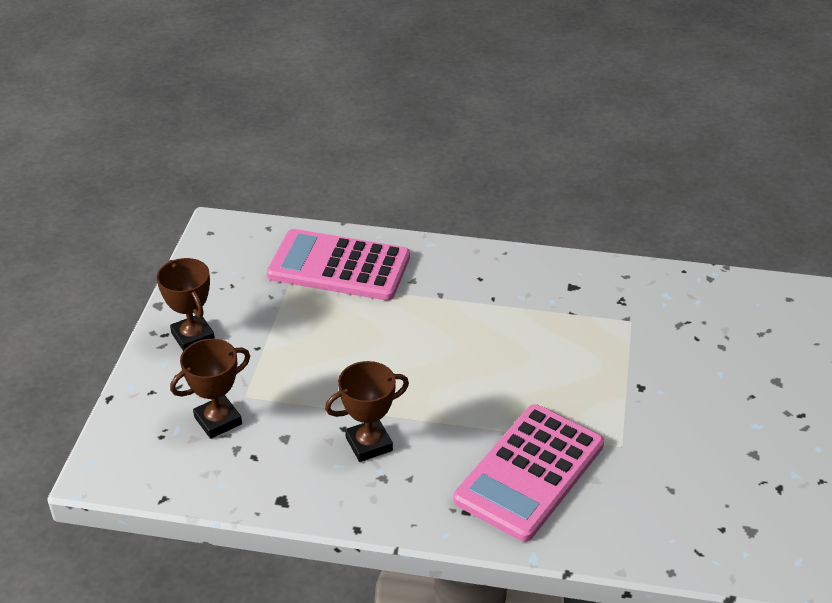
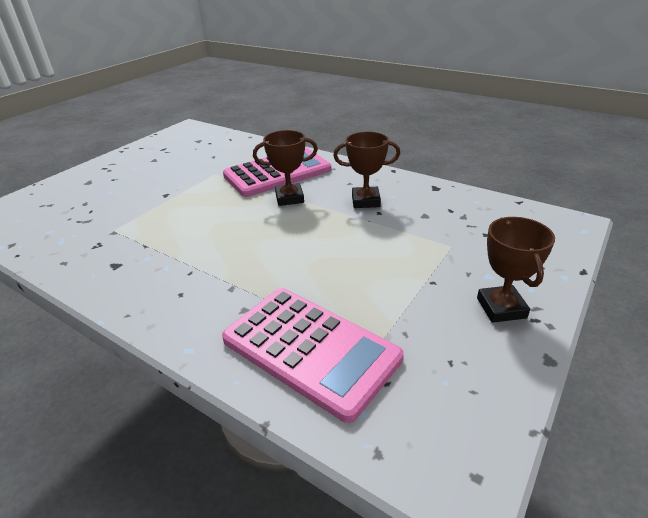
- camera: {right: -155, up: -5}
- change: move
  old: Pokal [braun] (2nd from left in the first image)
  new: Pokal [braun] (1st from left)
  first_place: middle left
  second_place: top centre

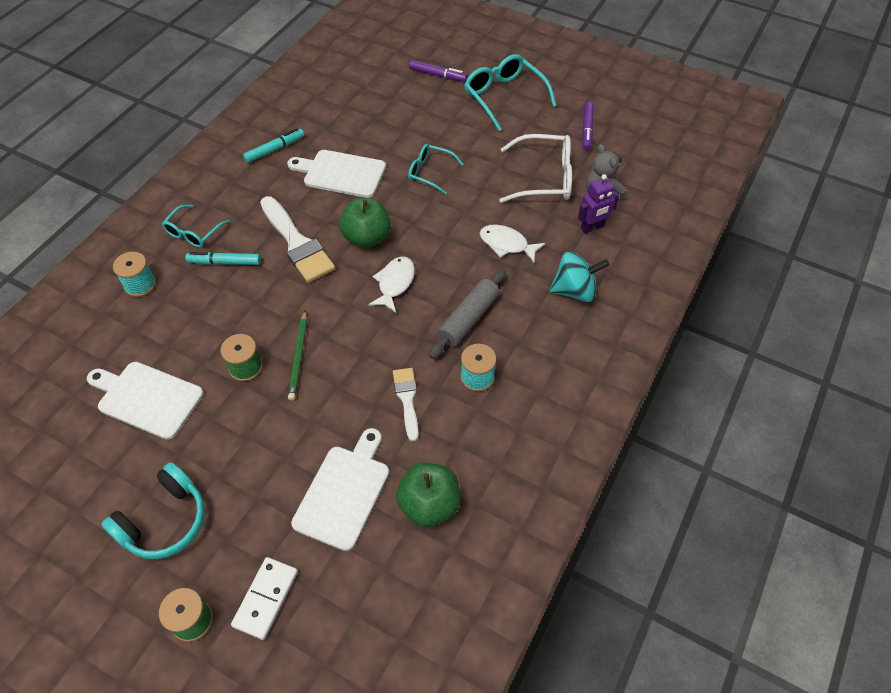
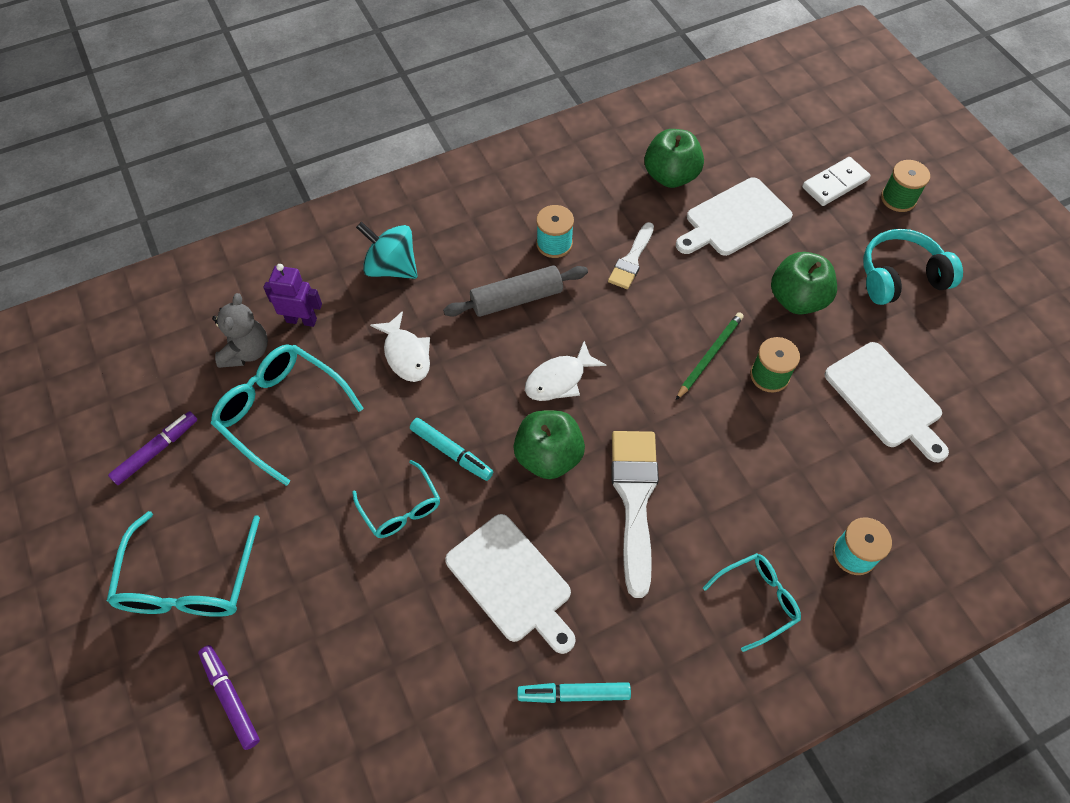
- camera: {right: -145, up: 5}
- change: insert
  new: Apfel [grün] (3rd from left)
  second_place: middle right
- change: move
  old: Filzstift [türkis] (1st from left)
  first_place: middle left
  second_place: centre
- change: recolor
  old: Brille [weiß]
  new: Brille [türkis] (2nd from left)
  first_place: top centre
  second_place: middle left

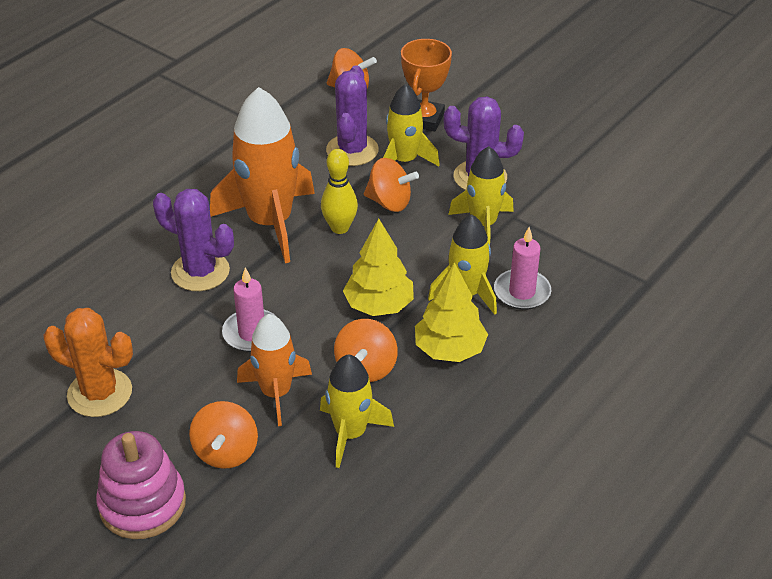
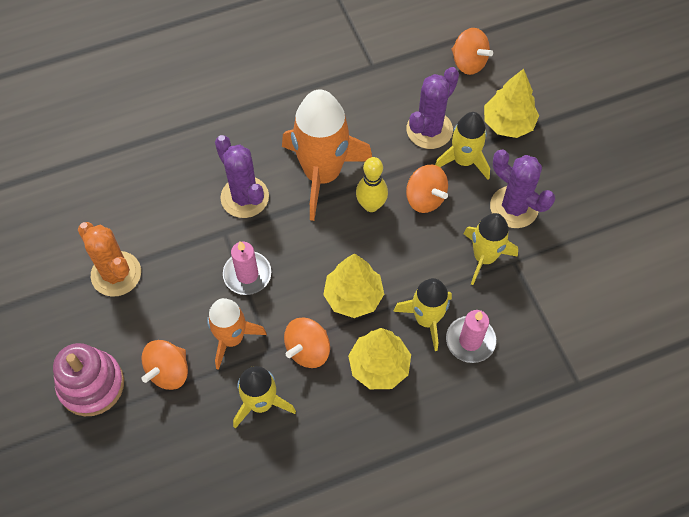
- camera: {right: 30, up: 20}
- change: replace
  old: Pokal [orange]
  new: Baum [gelb] (3rd from left)
  first_place: top centre
  second_place: top right

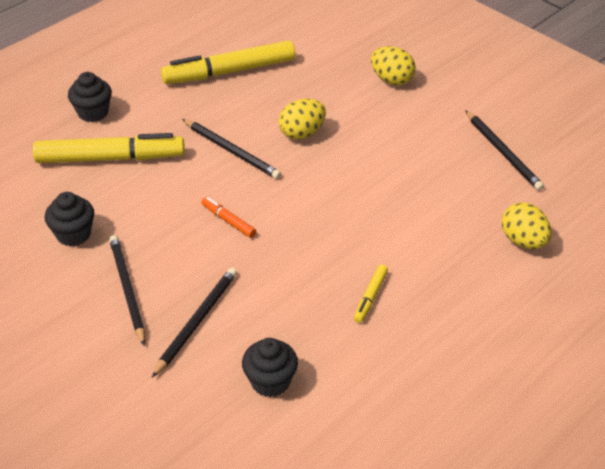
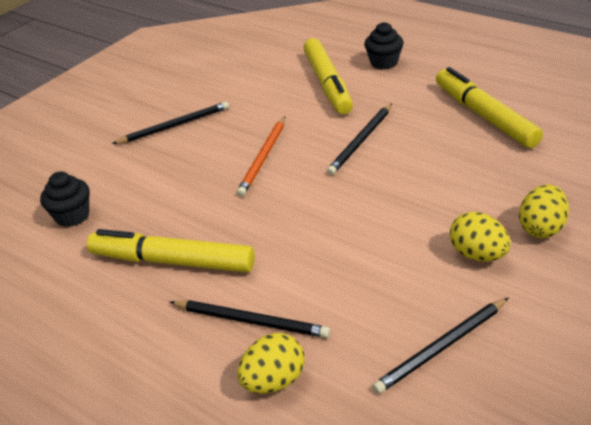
- camera: {right: 85, up: -5}
- change: delete
  old: Muffin [schwarz] (1st from left)
  first_place: middle left
- change: move
  old: Bleistift [schwarz] (2nd from left)
  first_place: bottom left
  second_place: bottom centre
- change: move
  old: Ei [gelb] (1st from left in the first image)
  new: Ei [gelb] (2nd from left)
  first_place: top centre
  second_place: middle right
- change: replace
  old: Filzstift [orange]
  new: Bleistift [orange]
  first_place: centre
  second_place: centre
- change: resize
  old: Filzstift [gelb] (3rd from left in the first image)
  first_place: centre
  second_place: middle left
  factor: 2.24

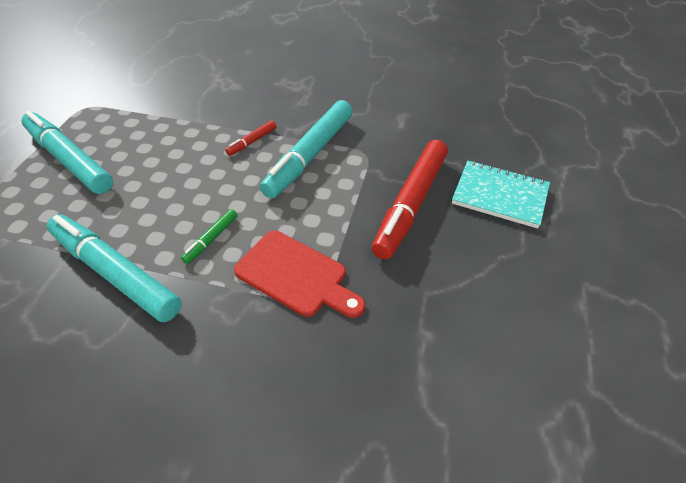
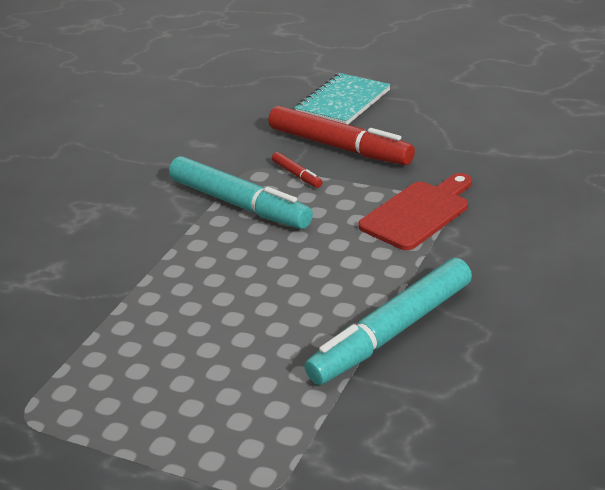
- camera: {right: -75, up: -15}
- change: delete
  old: Filzstift [türkis] (1st from left)
  first_place: top left
- change: delete
  old: Filzstift [grün]
  first_place: middle left
- change: move
  old: Filzstift [rot] (1st from left)
  first_place: top centre
  second_place: centre

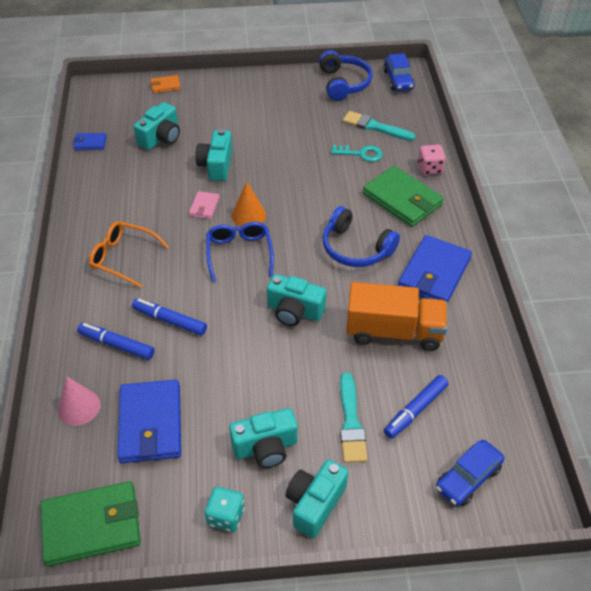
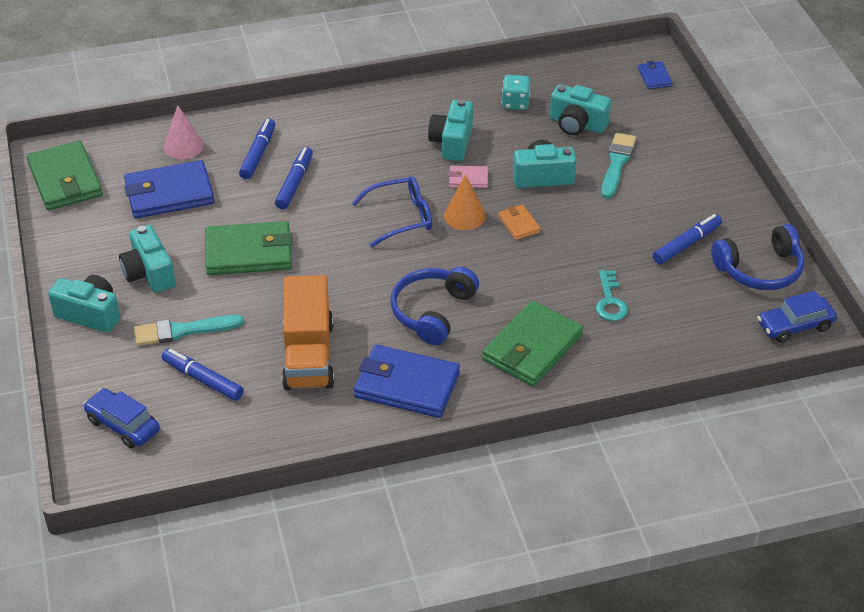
- camera: {right: 80, up: -5}
- change: delete
  old: Brille [orange]
  first_place: middle left
- change: delete
  old: Spielwürfel [rosa]
  first_place: top right
- change: insert
  new: Geldbörse [grün] (2nd from left)
  second_place: middle left
- change: insert
  new: Filzstift [blau] (4th from left)
  second_place: middle right
- change: move
  old: Geldbörse [blau] (1st from left in the first image)
  new: Geldbörse [blau] (3rd from left)
  first_place: top left
  second_place: top right
- change: move
  old: Geldbörse [orange]
  first_place: top left
  second_place: centre
- change: move
  old: Spielwürfel [türkis]
  first_place: bottom centre
  second_place: top centre
- change: move
  old: Kamera [türkis] (4th from left in the first image)
  new: Kamera [türkis] (3rd from left)
  first_place: centre
  second_place: top centre
- change: move
  old: Pinsel [türkis] (2nd from left)
  first_place: top centre
  second_place: top right

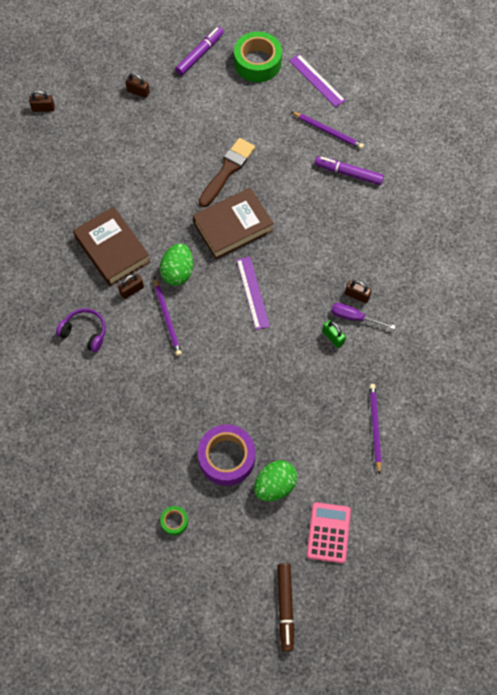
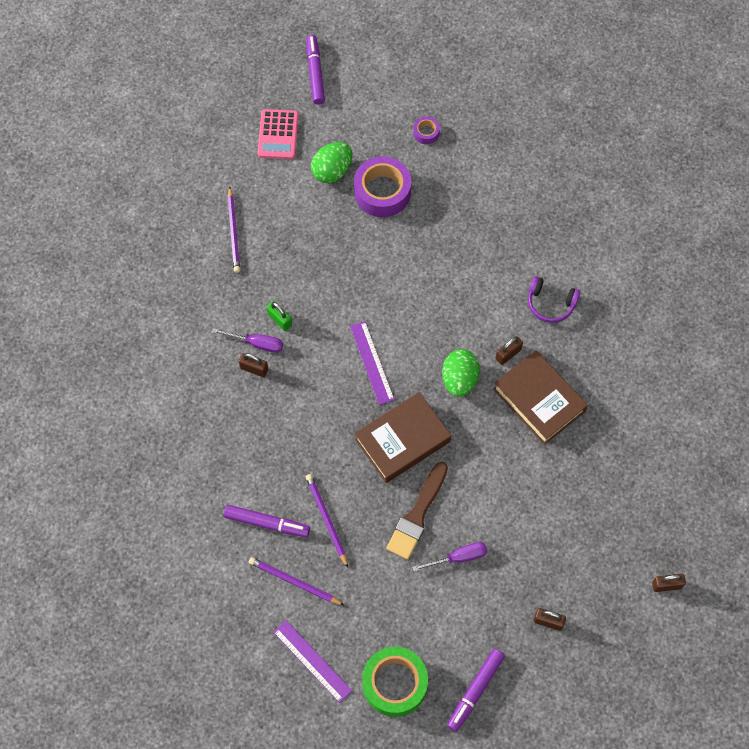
- camera: {right: 175, up: 0}
- change: insert
  new: Schraubenzieher [lila] (2nd from left)
  second_place: bottom centre
- change: move
  old: Bleistift [lila] (1st from left in the first image)
  new: Bleistift [lila] (3rd from left)
  first_place: centre
  second_place: bottom centre
- change: recolor
  old: Klebeband [grün] (1st from left)
  new: Klebeband [lila] (2nd from left)
  first_place: bottom centre
  second_place: top centre
- change: recolor
  old: Filzstift [braun]
  new: Filzstift [lila] (2nd from left)
  first_place: bottom centre
  second_place: top centre

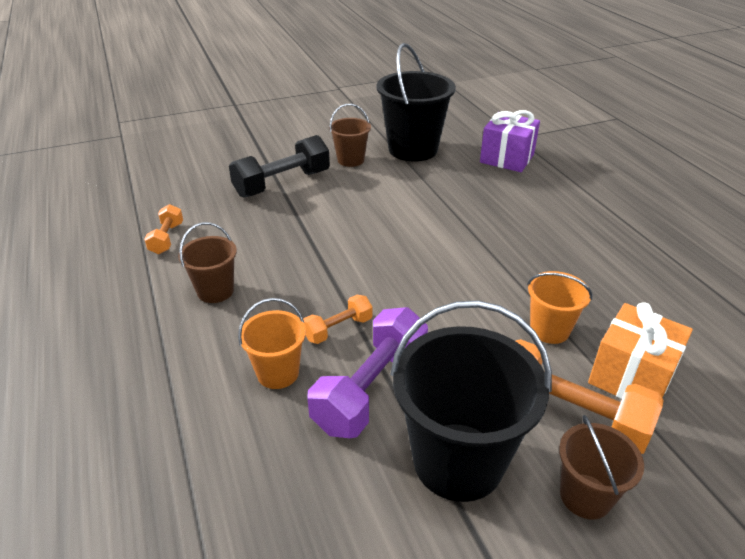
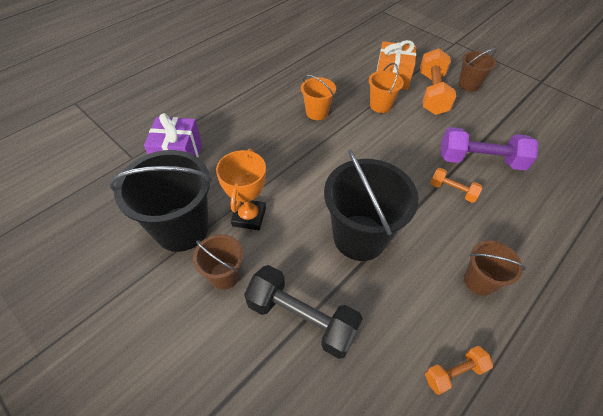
- camera: {right: -115, up: 15}
- change: insert
  new: Pokal [orange]
  second_place: centre
- change: move
  old: Eimer [orange] (1st from left)
  first_place: centre
  second_place: top centre
- change: move
  old: Eimer [schwarz] (2nd from left)
  first_place: bottom centre
  second_place: centre

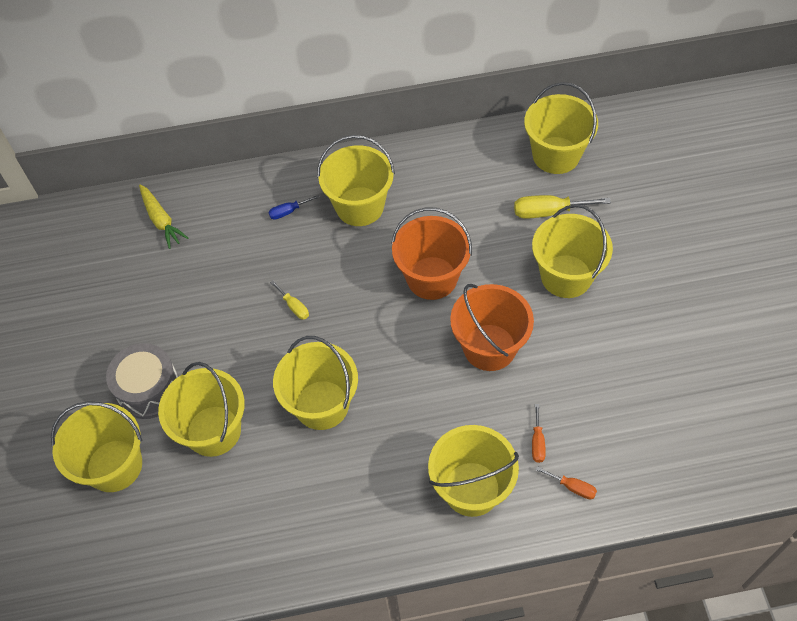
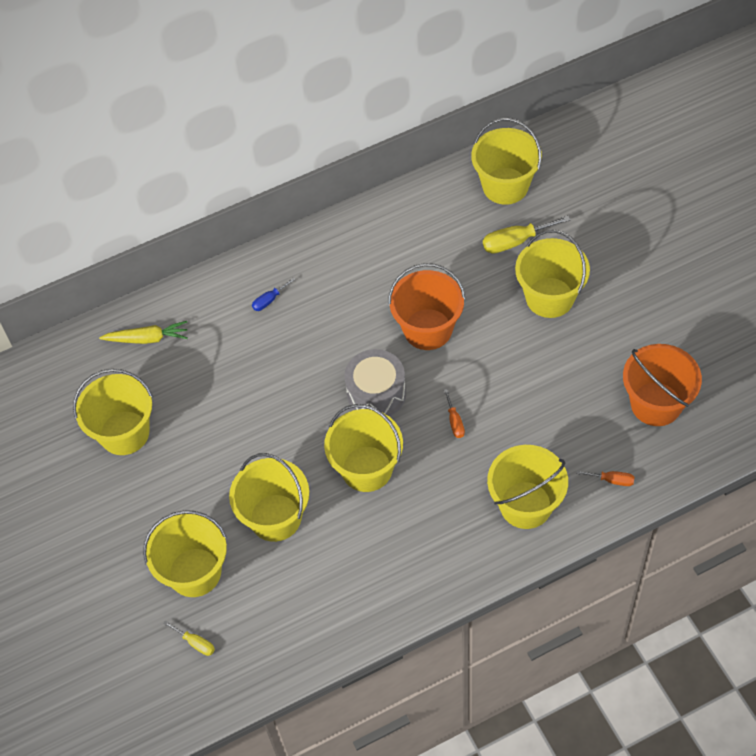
- camera: {right: -15, up: 0}
- change: move
  old: Trommel [grau]
  first_place: middle left
  second_place: centre
- change: move
  old: Schraubenzieher [gelb] (1st from left)
  first_place: centre
  second_place: bottom left
- change: move
  old: Eimer [gelb] (4th from left in the first image)
  new: Eimer [gelb] (1st from left)
  first_place: top centre
  second_place: middle left
- change: move
  old: Eimer [orange] (2nd from left)
  first_place: centre
  second_place: middle right
- change: move
  old: Schraubenzieher [orange] (1st from left)
  first_place: bottom right
  second_place: centre
- change: rotate
  old: Karotte [gelb]
  first_place: middle left
  second_place: middle left
  degrees: -45

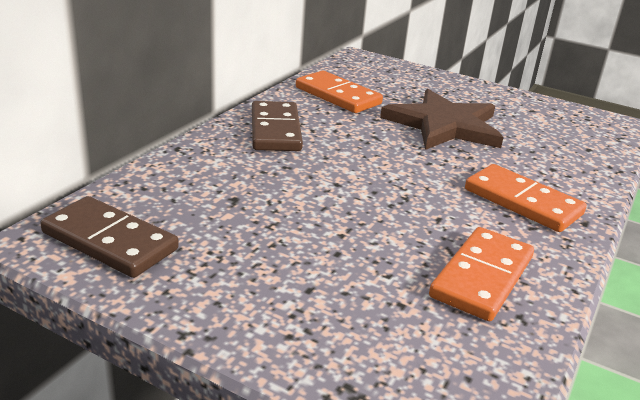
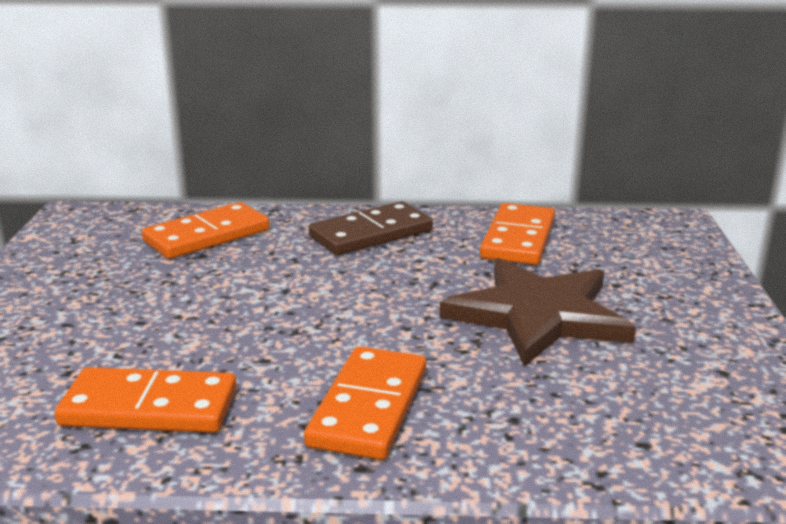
- camera: {right: 65, up: -5}
- change: delete
  old: Dominostein [braun] (1st from left)
  first_place: middle left
- change: insert
  new: Dominostein [orange] (2nd from left)
  second_place: middle left

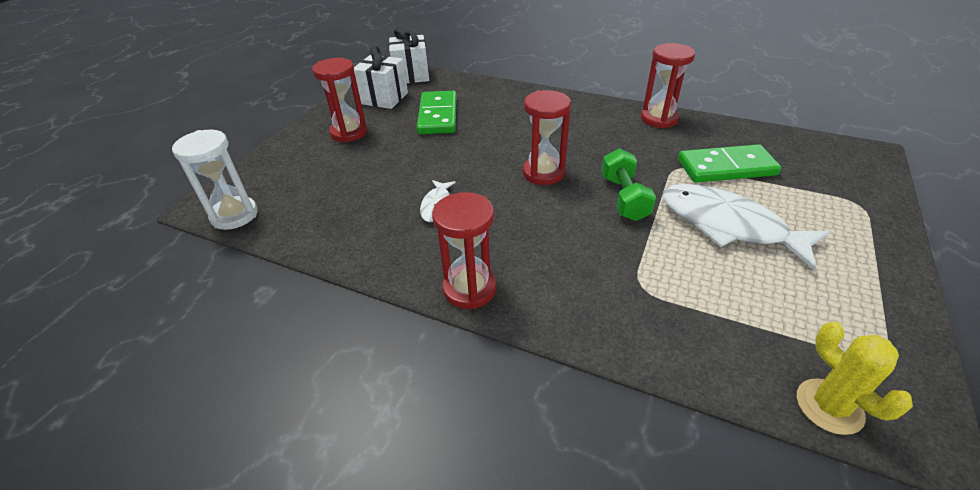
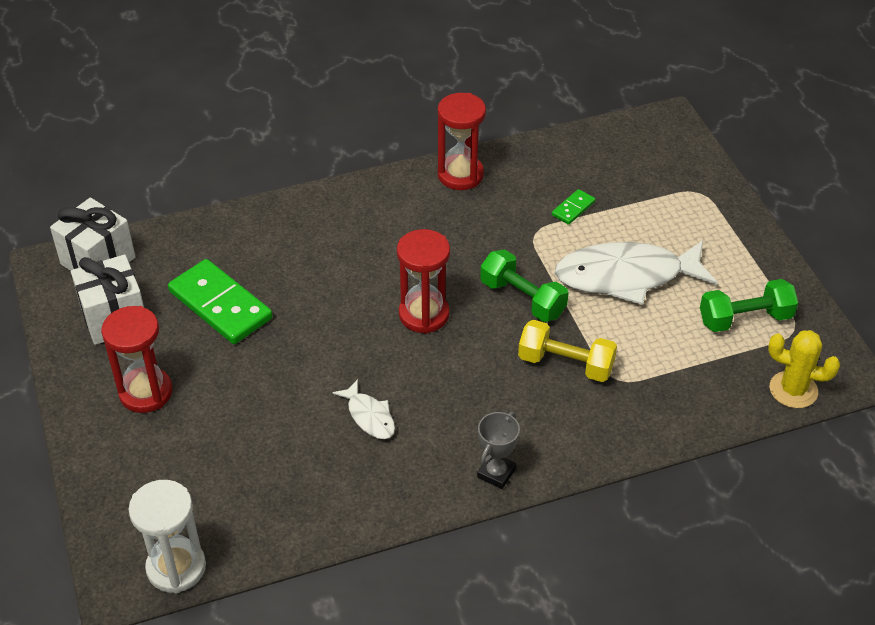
- camera: {right: -45, up: 5}
- change: insert
  new: Hantel [gelb]
  second_place: centre
- change: insert
  new: Hantel [grün] (2nd from left)
  second_place: middle right
- change: replace
  old: Sanduhr [rot] (2nd from left)
  new: Pokal [grau]
  first_place: centre
  second_place: bottom centre
- change: resize
  old: Dominostein [grün] (2nd from left)
  first_place: top right
  second_place: top centre
  factor: 0.46

